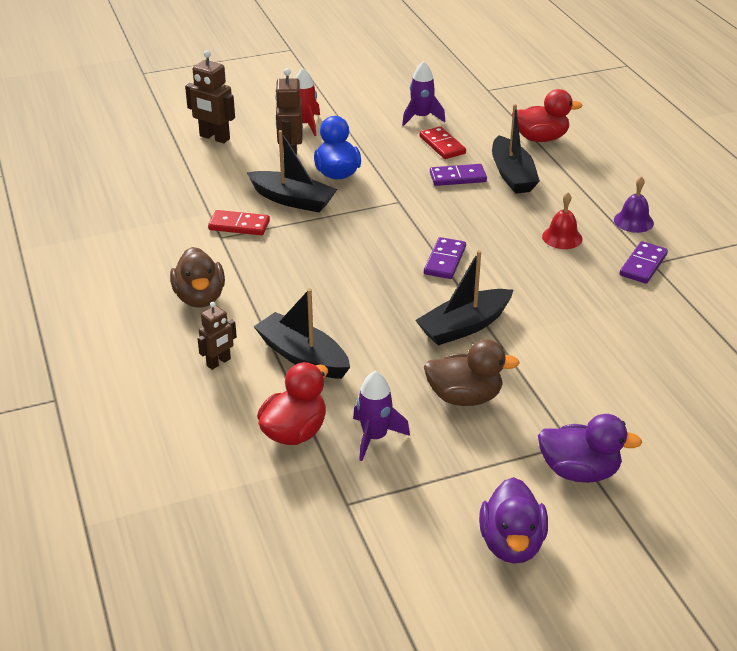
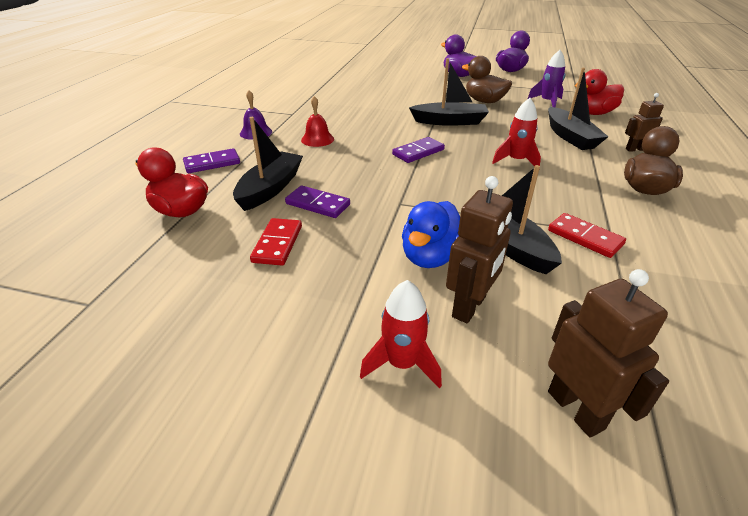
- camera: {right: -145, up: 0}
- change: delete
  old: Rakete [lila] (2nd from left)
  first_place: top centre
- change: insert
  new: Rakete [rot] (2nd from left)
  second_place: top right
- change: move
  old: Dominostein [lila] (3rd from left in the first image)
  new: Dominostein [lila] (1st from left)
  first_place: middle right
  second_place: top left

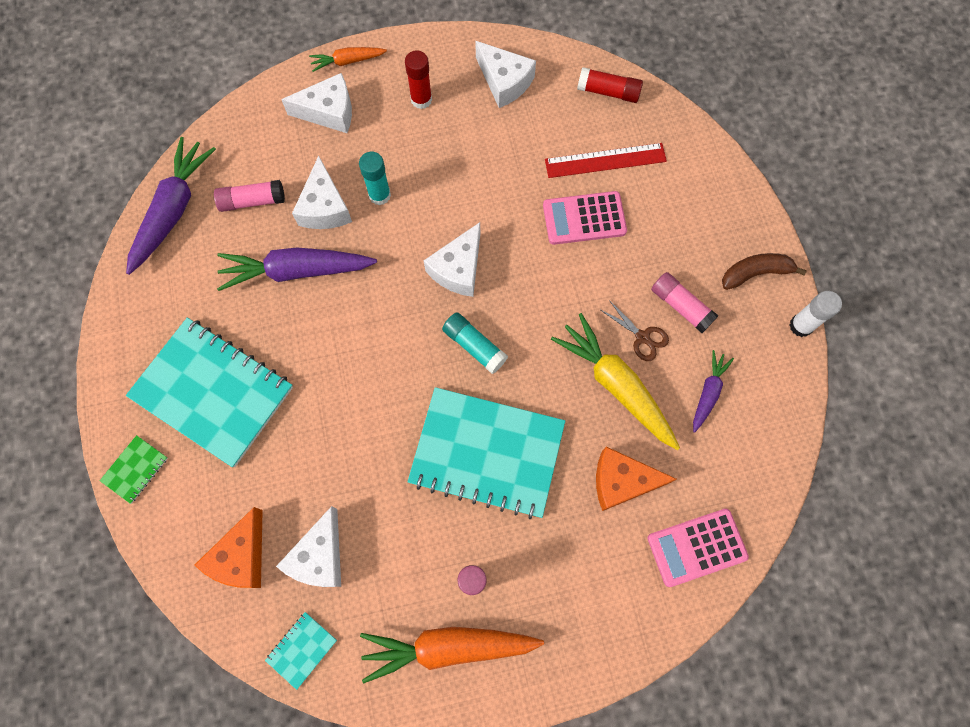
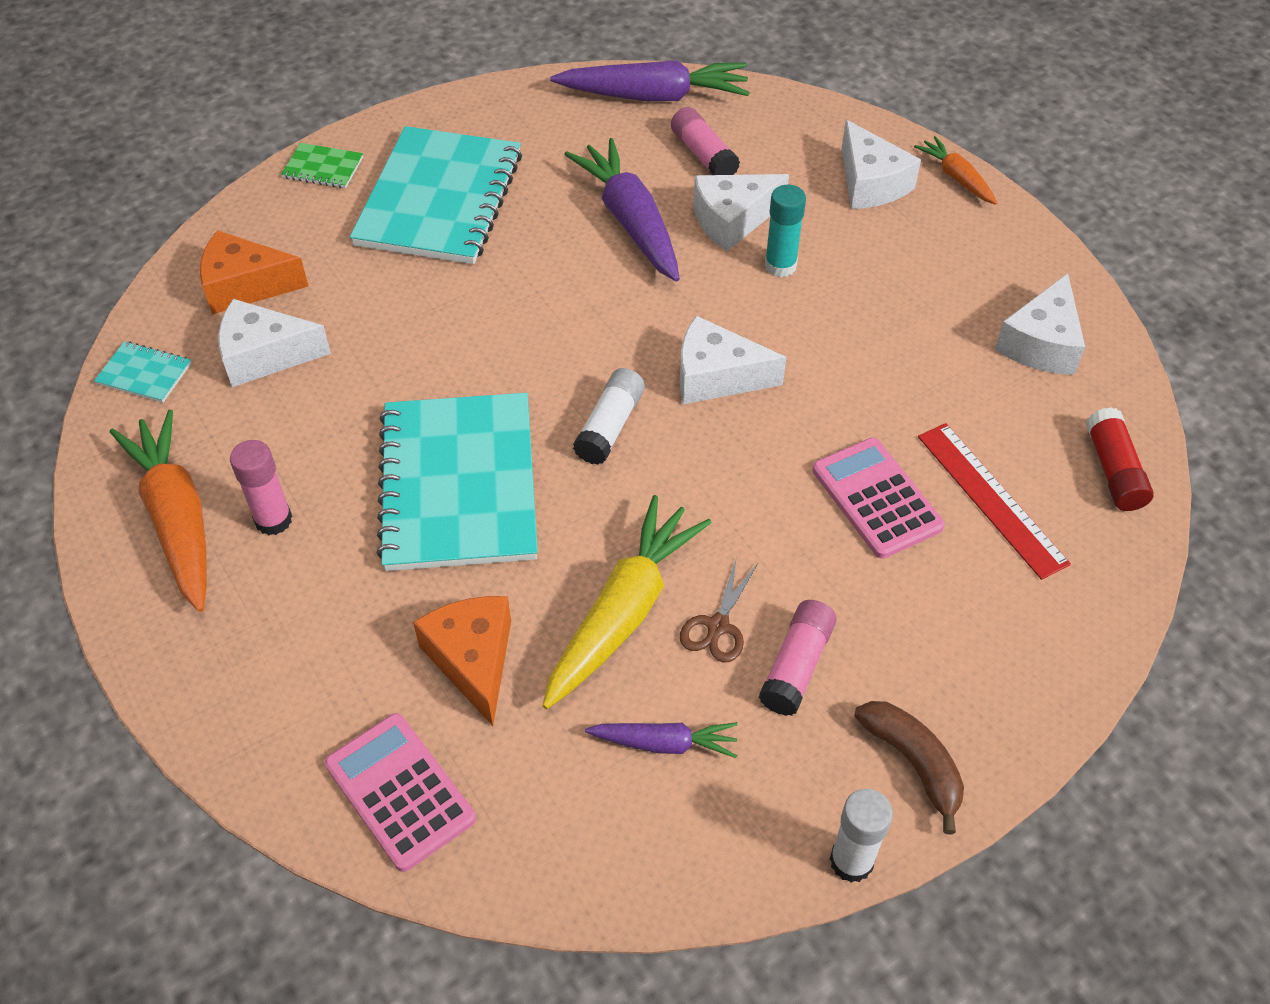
- camera: {right: 70, up: -20}
- change: delete
  old: Klebestift [rot] (1st from left)
  first_place: top centre
- change: recolor
  old: Klebestift [türkis] (2nd from left)
  new: Klebestift [weiß] (1st from left)
  first_place: centre
  second_place: centre

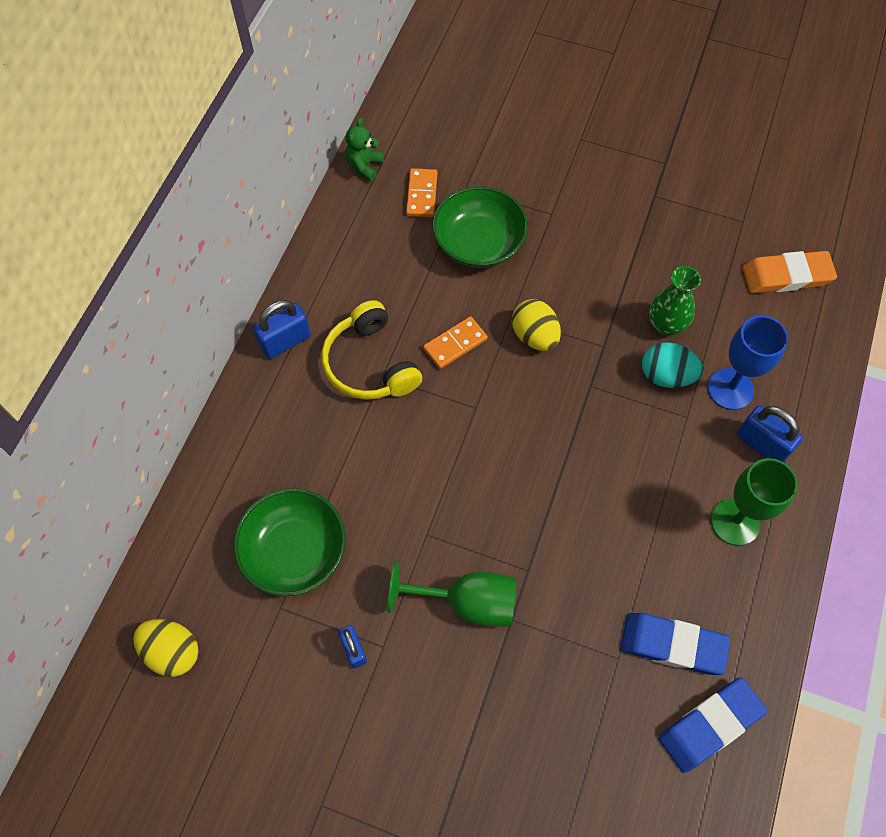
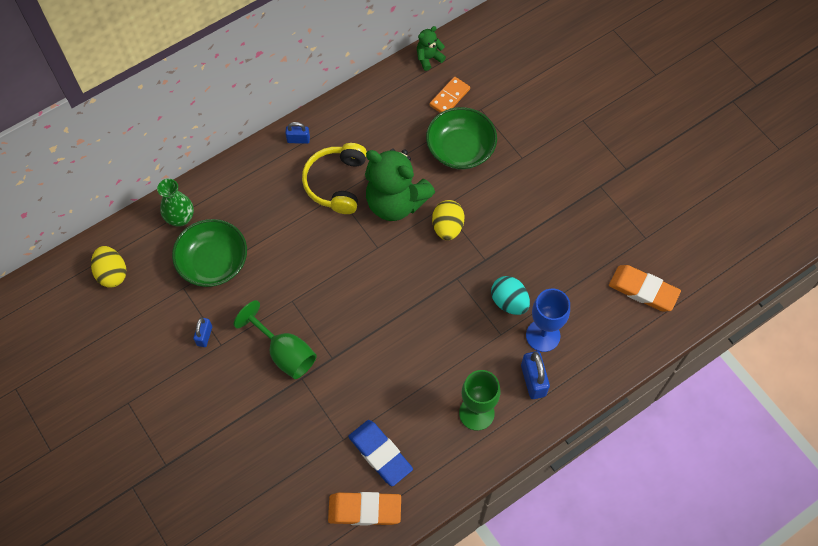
- camera: {right: 35, up: 0}
- change: move
  old: Vase [grün]
  first_place: middle right
  second_place: middle left
- change: replace
  old: Dominostein [orange] (2nd from left)
  new: Teddybär [grün] (1st from left)
  first_place: centre
  second_place: centre
- change: recolor
  old: Radiergummi [blau] (2nd from left)
  new: Radiergummi [orange] (1st from left)
  first_place: bottom right
  second_place: bottom centre
- change: resize
  old: Vorhängeschloss [blau] (1st from left in the first image)
  first_place: middle left
  second_place: top centre
  factor: 0.63

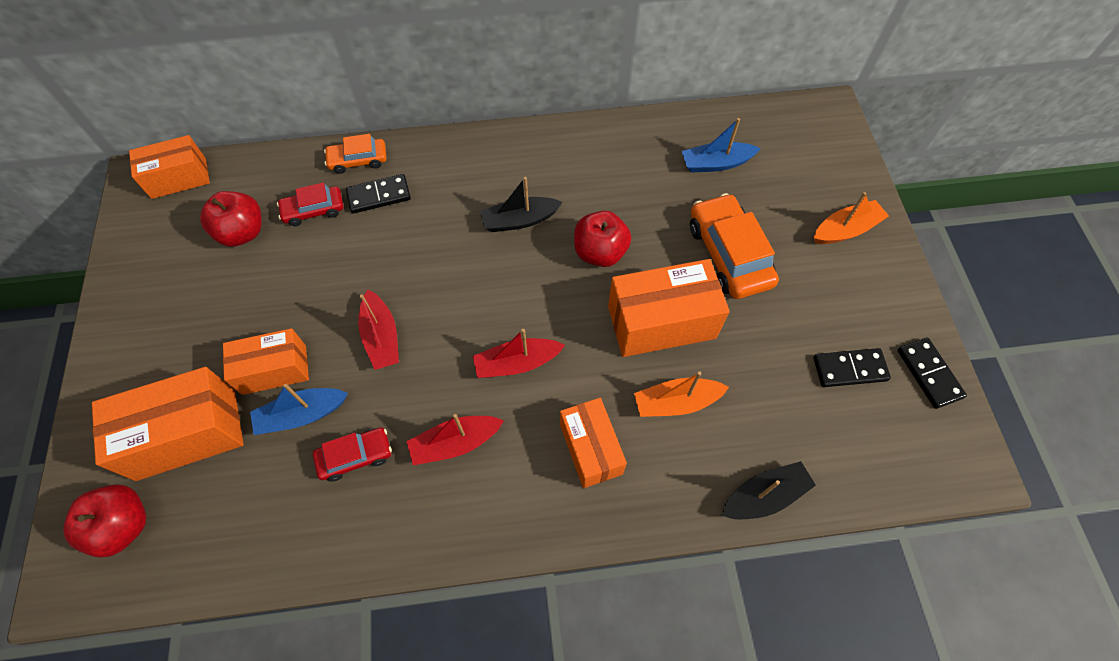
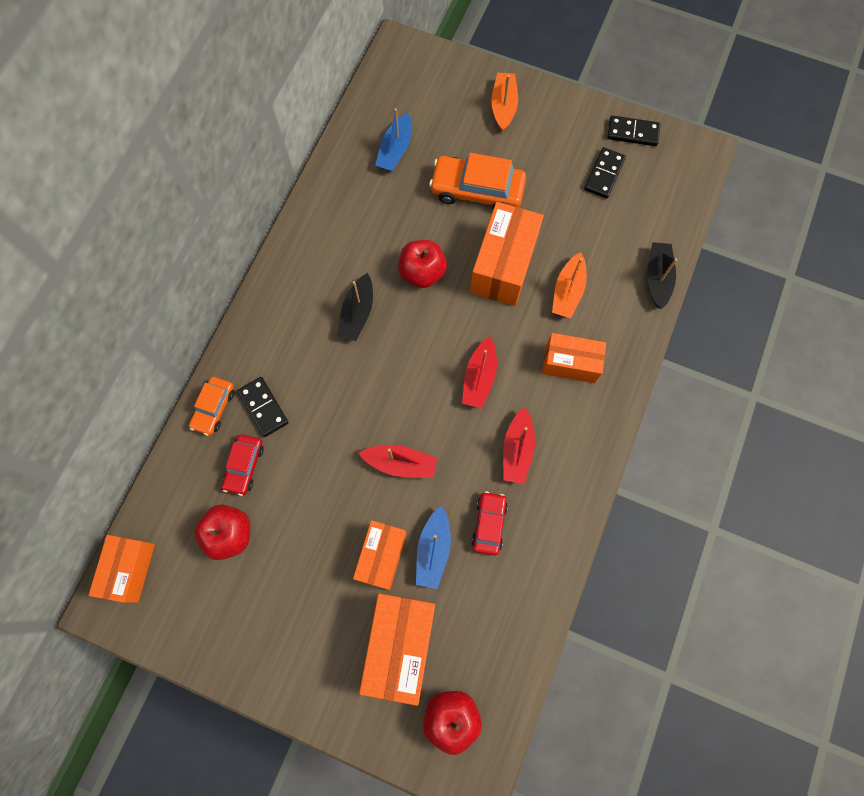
- camera: {right: -60, up: 10}
- change: rotate
  old: Dominostein [schwarz] (1st from left)
  first_place: top centre
  second_place: middle left
  degrees: -45

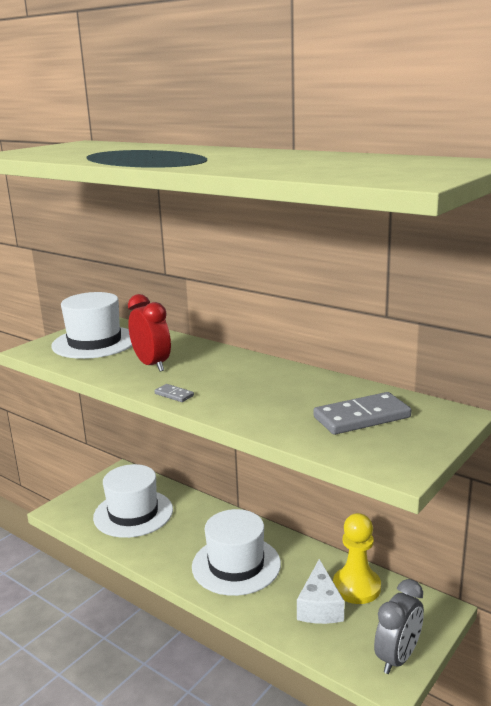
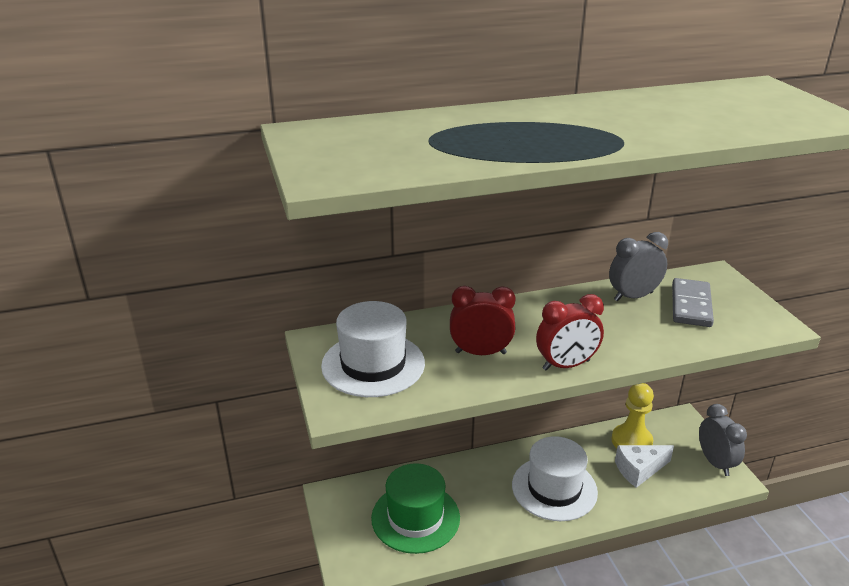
- camera: {right: -55, up: 10}
- change: insert
  new: Wecker [grau] (1st from left)
  second_place: middle right
- change: replace
  old: Dominostein [grau] (1st from left)
  new: Wecker [rot] (2nd from left)
  first_place: centre
  second_place: middle right
- change: recolor
  old: Hut [weiß] (2nd from left)
  new: Hut [grün]
  first_place: bottom left
  second_place: bottom centre
- change: rotate
  old: Käse [weiß]
  first_place: bottom centre
  second_place: bottom right
  degrees: 120

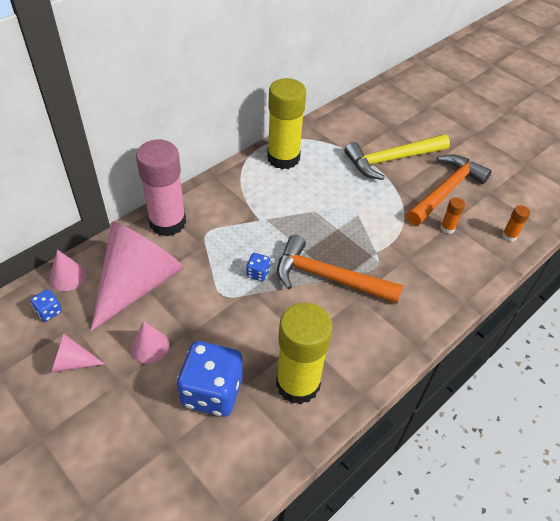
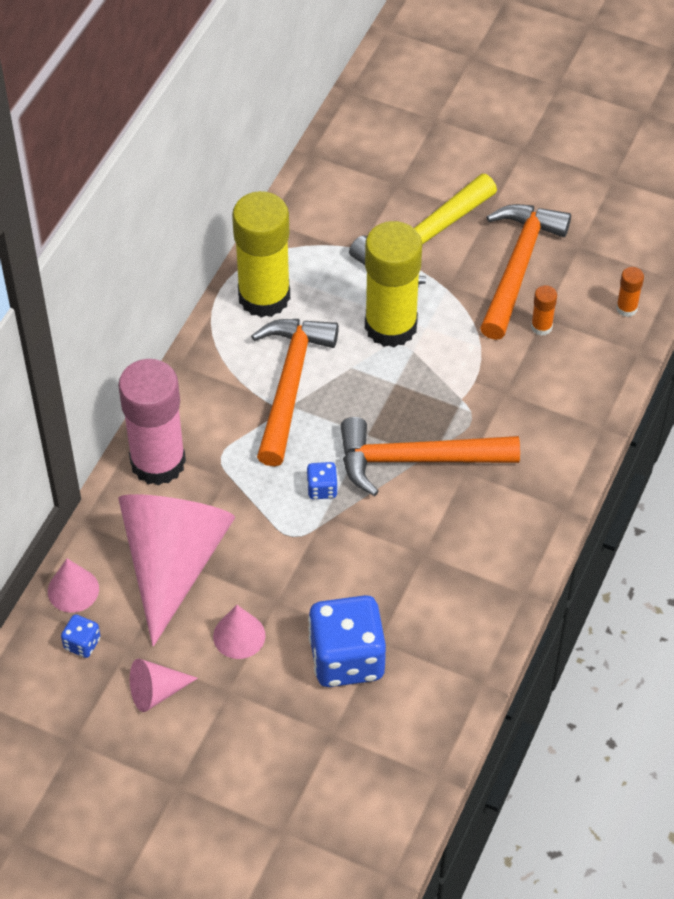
- camera: {right: -20, up: 5}
- change: insert
  new: Hammer [orange] (1st from left)
  second_place: centre
- change: move
  old: Klebestift [gelb] (2nd from left)
  first_place: bottom centre
  second_place: top centre

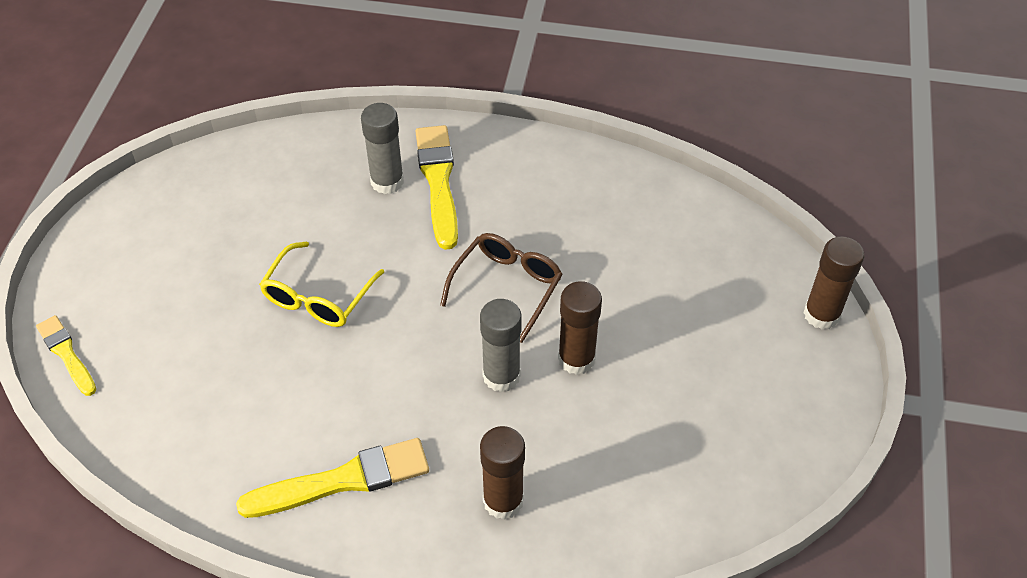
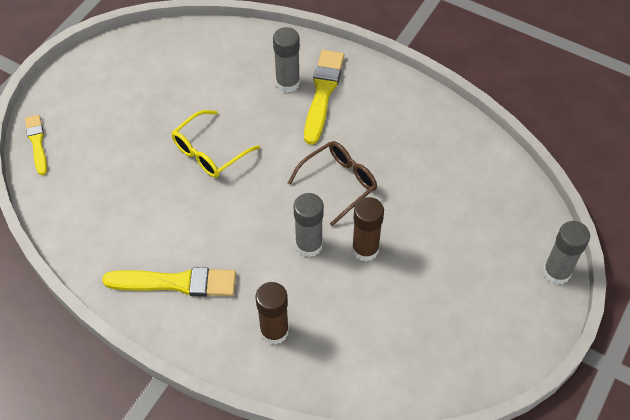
- camera: {right: 20, up: 5}
- change: recolor
  old: Klebestift [braun] (3rd from left)
  new: Klebestift [grau] (3rd from left)
  first_place: middle right
  second_place: middle right

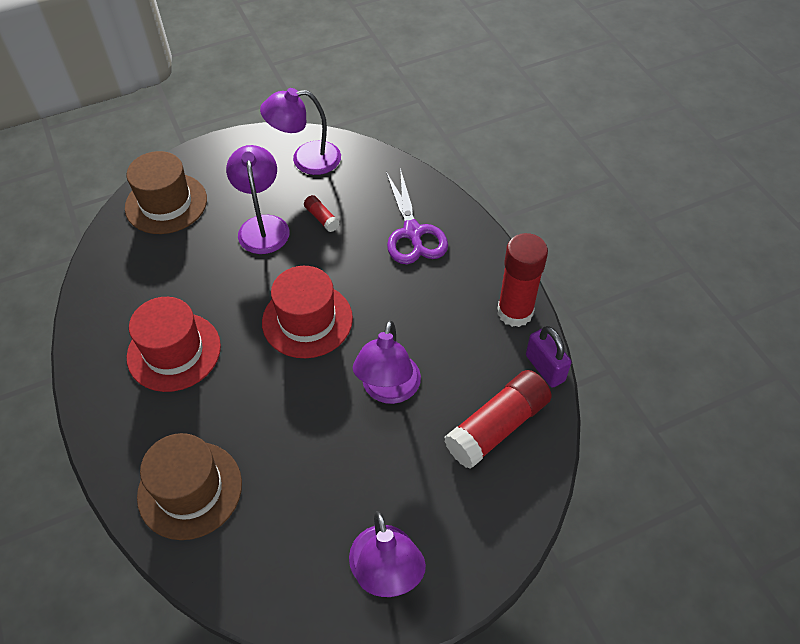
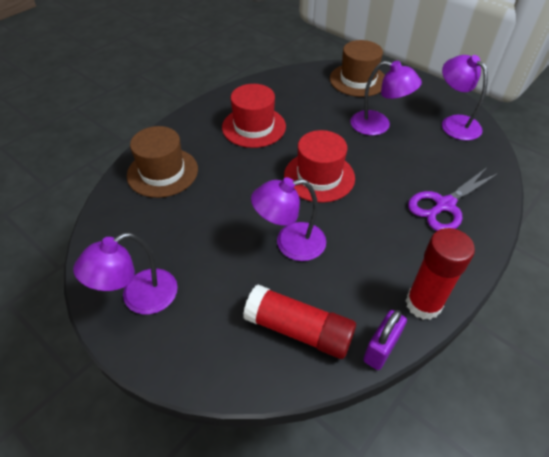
- camera: {right: 65, up: -5}
- change: delete
  old: Klebestift [rot] (1st from left)
  first_place: top centre
- change: rotate
  old: Lampe [lila] (1st from left in the first image)
  first_place: top left
  second_place: top right
  degrees: 60

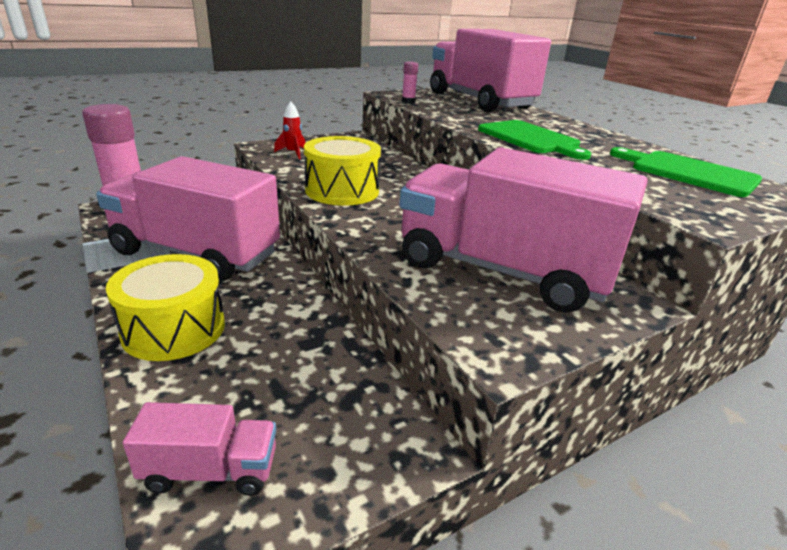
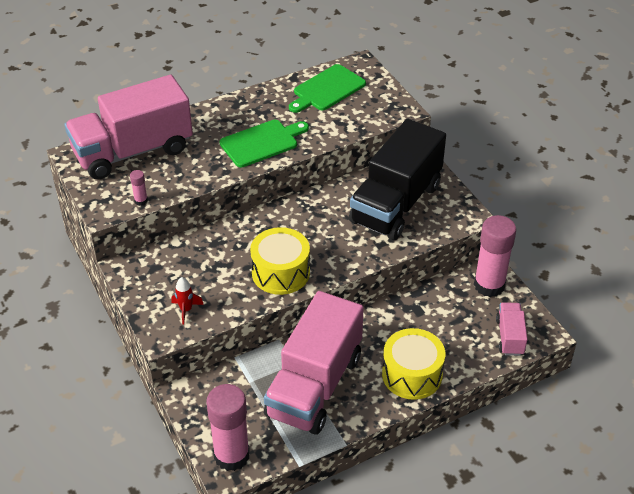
- camera: {right: -85, up: 15}
- change: insert
  new: Klebestift [rosa] (3rd from left)
  second_place: middle right
- change: recolor
  old: Lastwagen [rosa] (4th from left)
  new: Lastwagen [schwarz]
  first_place: centre
  second_place: centre

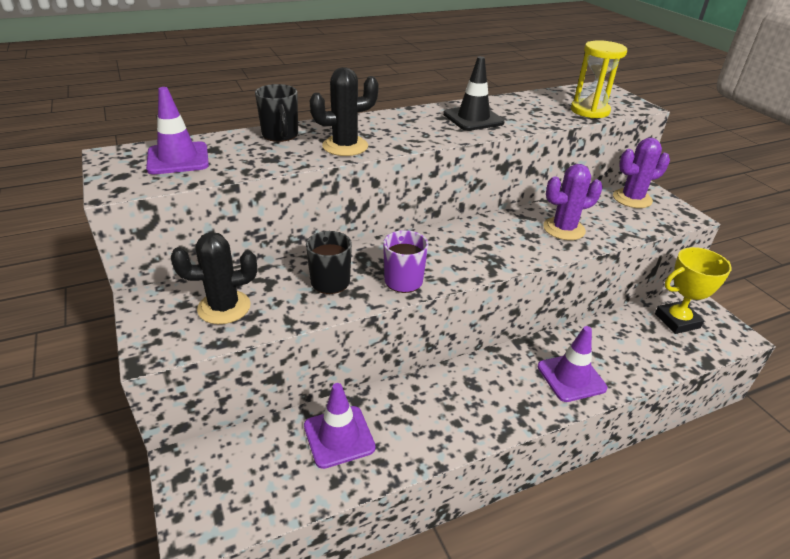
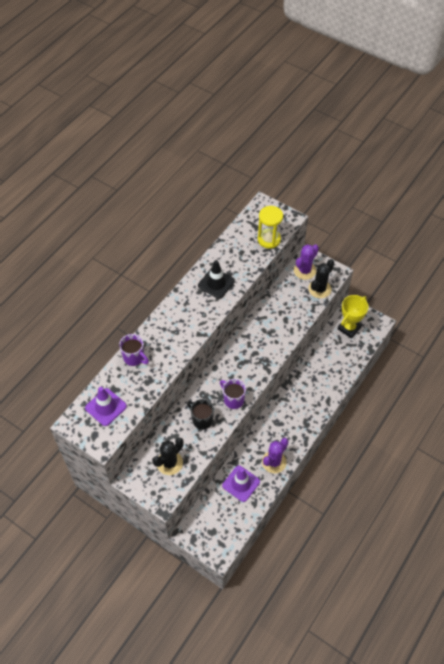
- camera: {right: -30, up: 20}
- change: delete
  old: Leitkegel [lila] (3rd from left)
  first_place: middle right
- change: move
  old: Kaktus [schwarz] (2nd from left)
  first_place: top centre
  second_place: middle right
- change: move
  old: Kaktus [lila] (1st from left)
  first_place: middle right
  second_place: bottom centre
- change: recolor
  old: Tasse [schwarz] (1st from left)
  new: Tasse [lila] (1st from left)
  first_place: top centre
  second_place: middle left

